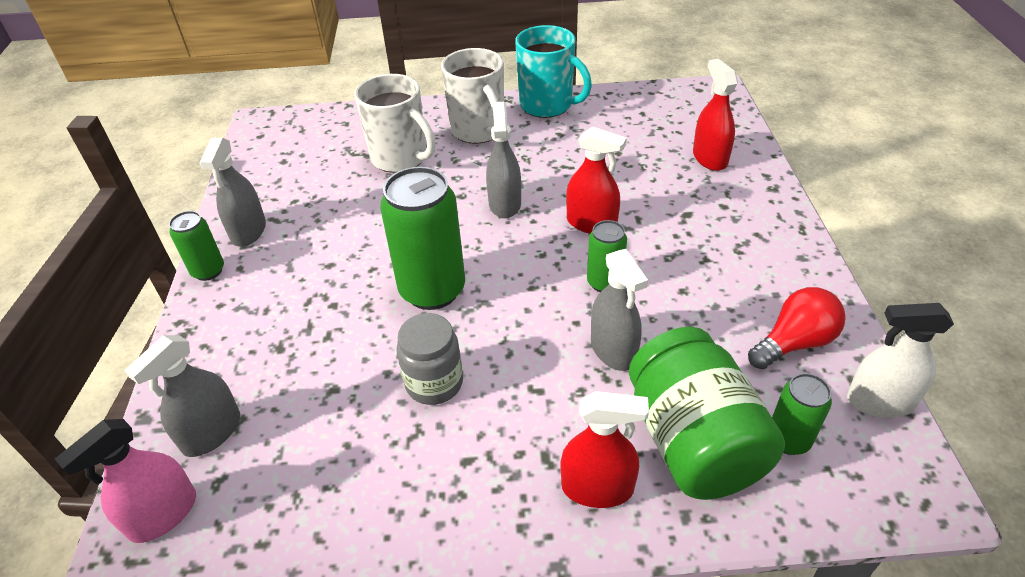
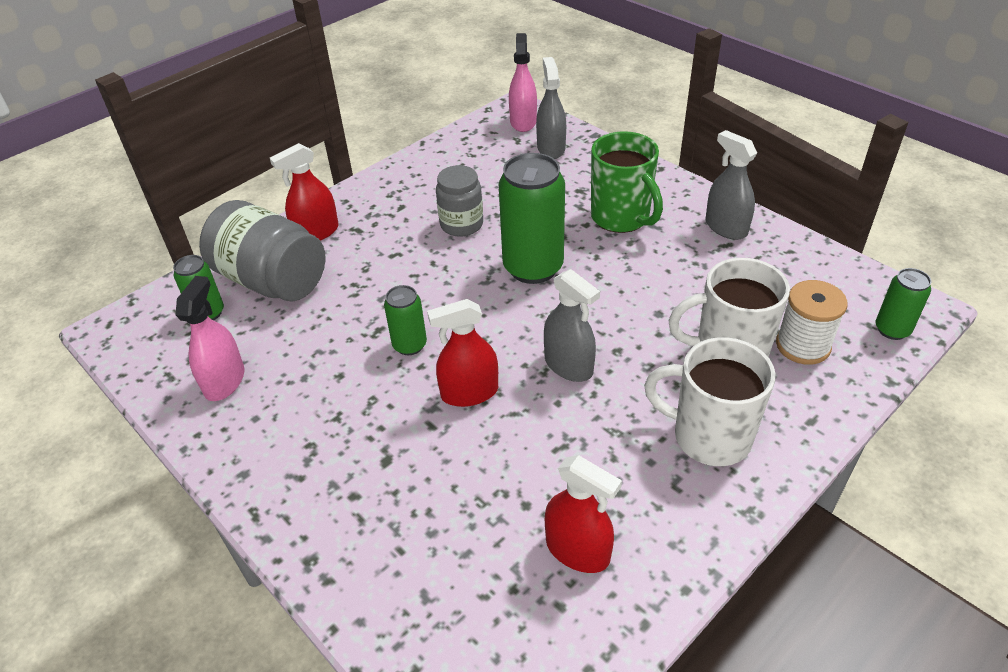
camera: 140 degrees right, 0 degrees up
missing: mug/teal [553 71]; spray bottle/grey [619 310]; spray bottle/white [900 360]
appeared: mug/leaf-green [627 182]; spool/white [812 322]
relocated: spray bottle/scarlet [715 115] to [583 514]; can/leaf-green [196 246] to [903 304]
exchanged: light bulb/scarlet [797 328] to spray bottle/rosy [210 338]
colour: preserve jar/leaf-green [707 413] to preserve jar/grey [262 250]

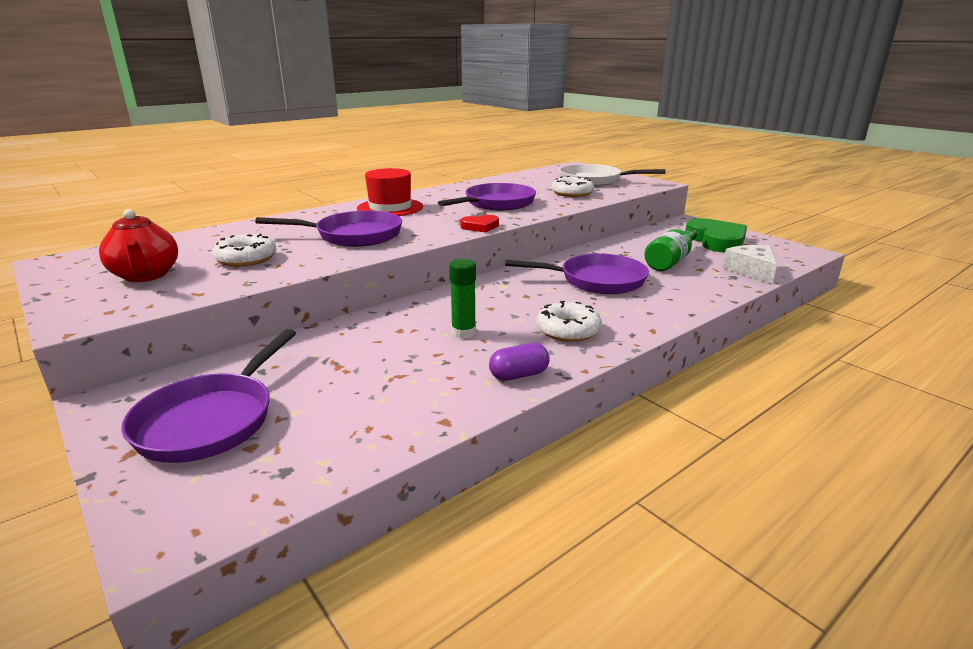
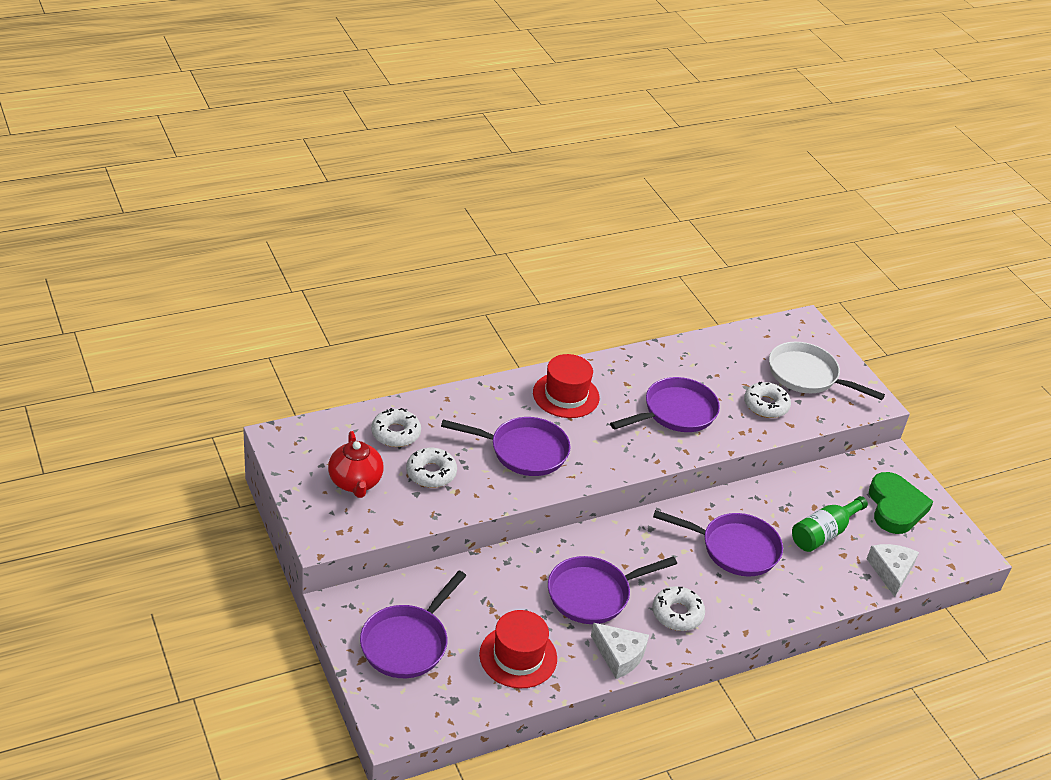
camera: 10 degrees right, 15 degrees up
missing: love heart/scarlet [479 224]
appeared: donut/white [396 427]; top hat/scarlet [518 649]
exchanged: glue/leaf-green [462 299] to frying pan/purple [612 590]; pill shape/purple [519 362] to cheese/white [620 651]

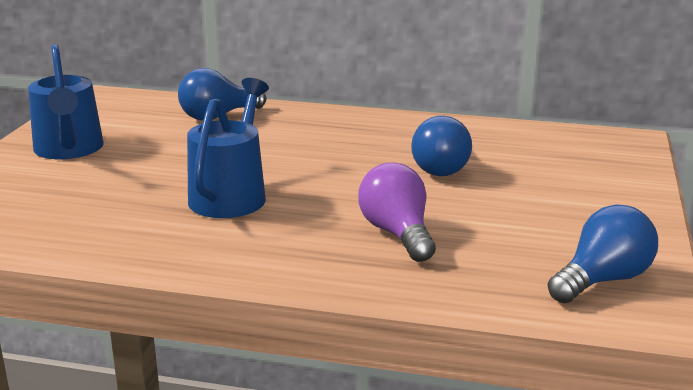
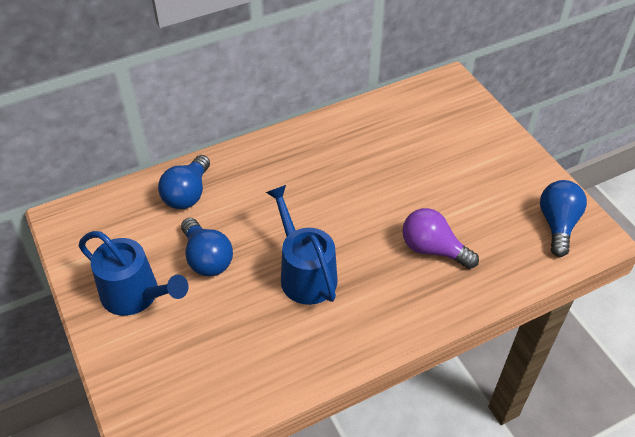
camera: 40 degrees left, 25 degrees up
relocated: light bulb/royal blue [441 146] to [207 247]

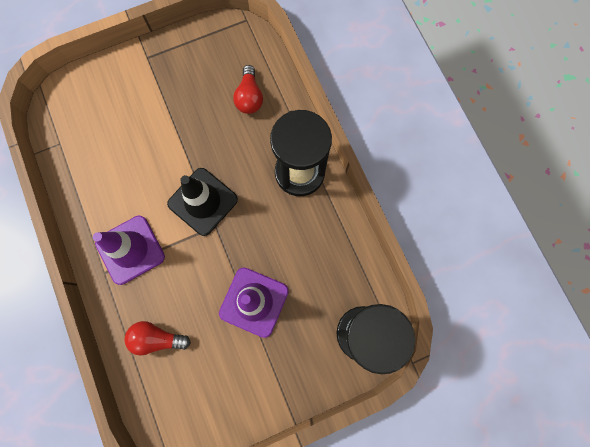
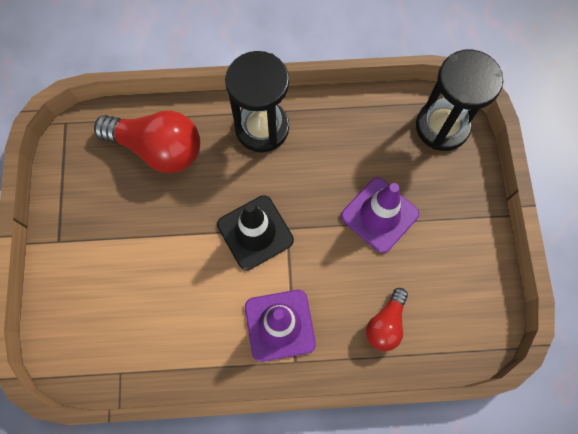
camera: 70 degrees left, 5 degrees down
size: light bulb/scarlet [248 89] = [147 142] x1.81

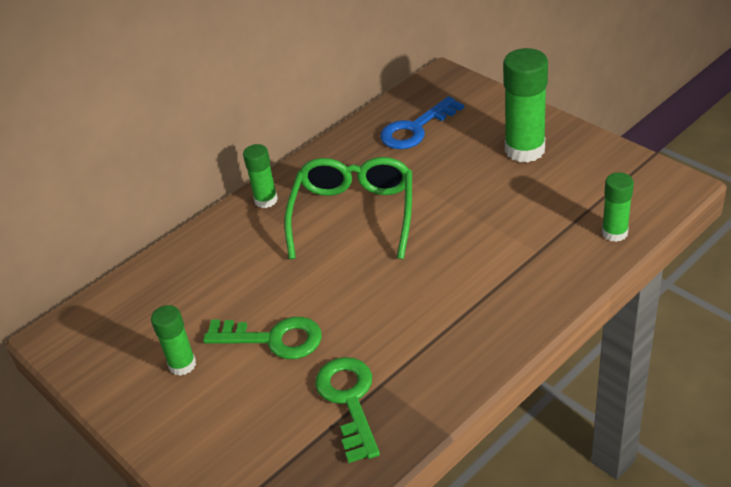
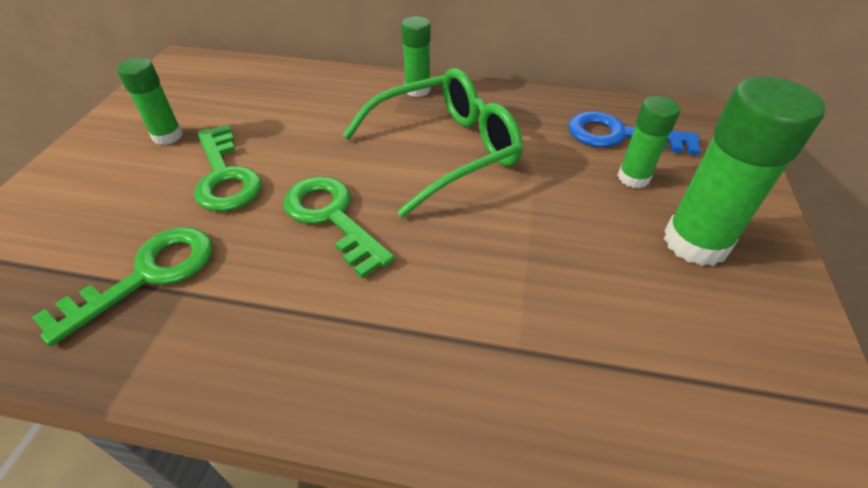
camera: 50 degrees right, 5 degrees up
appeared: key/leaf-green [339 227]
relocated: glue/leaf-green [618 207] to [648 142]

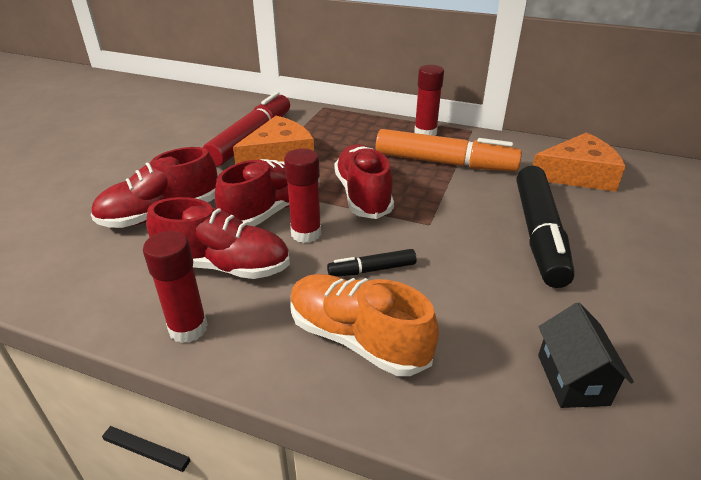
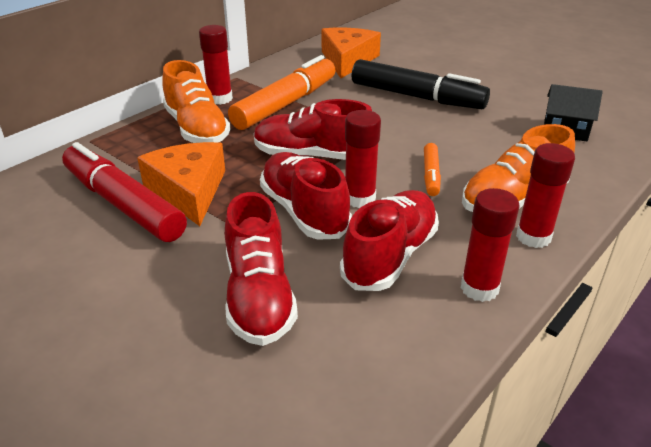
camera: 70 degrees left, 0 degrees up
appeared: lace-up shoe/orange-coloured [196 101]; glue/scarlet [545 195]
colour: marker/black [372 263] to marker/orange-coloured [432 169]

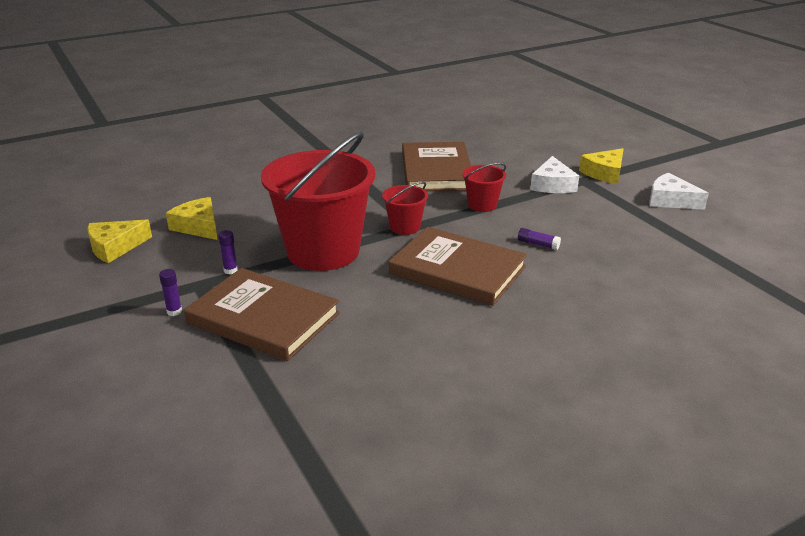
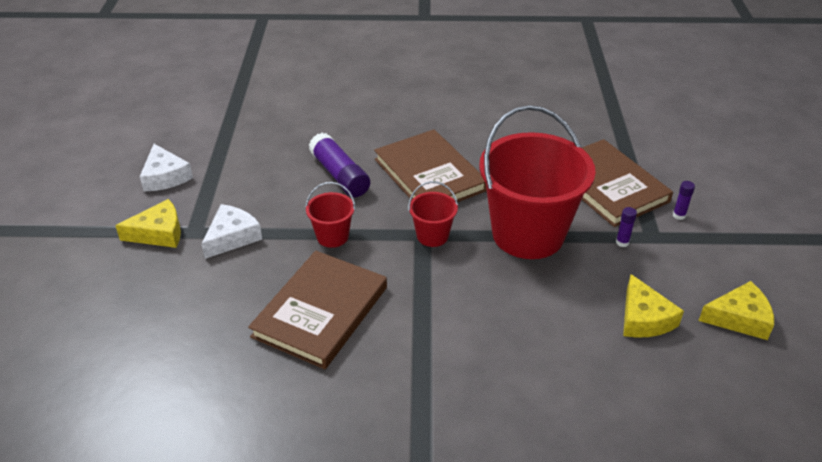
camera: 150 degrees left, 10 degrees up
size: glue/purple [539 239] = [339 165] x2.17

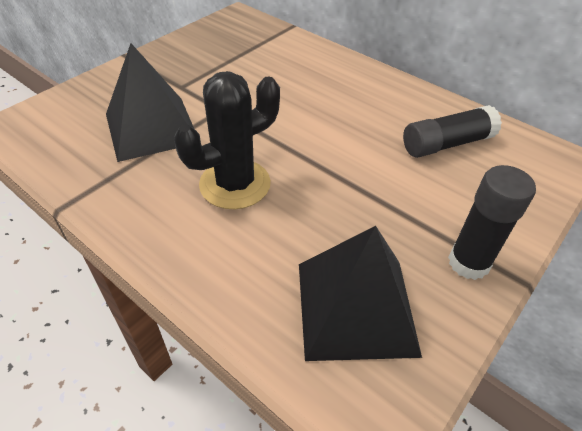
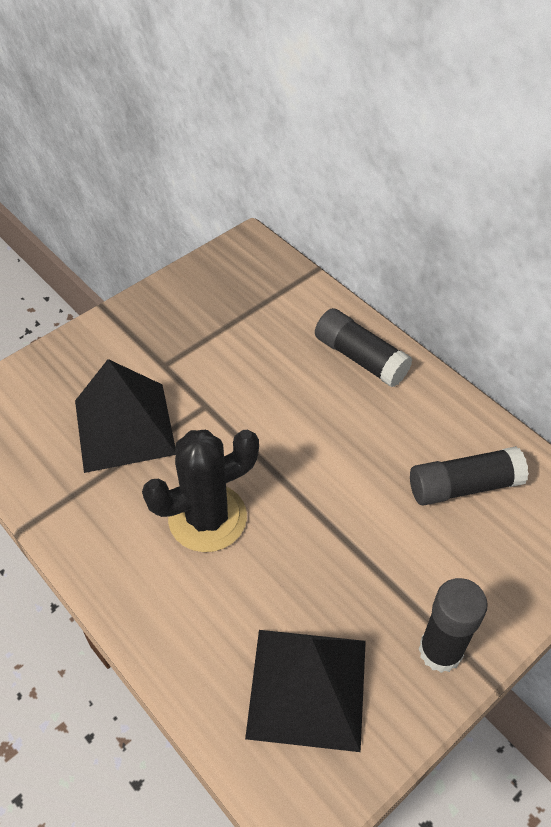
camera: 10 degrees right, 5 degrees up
appeared: glue/black [364 347]

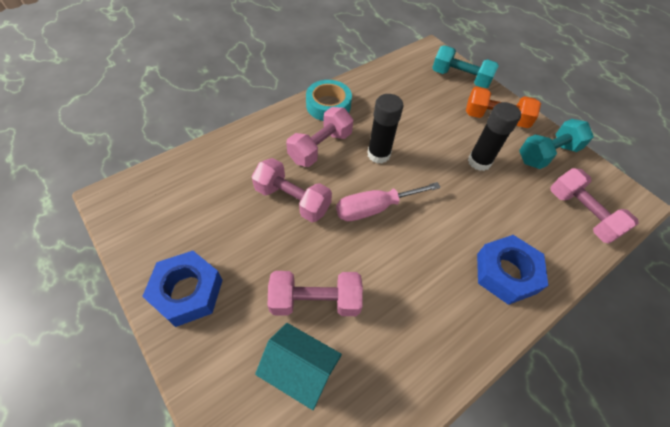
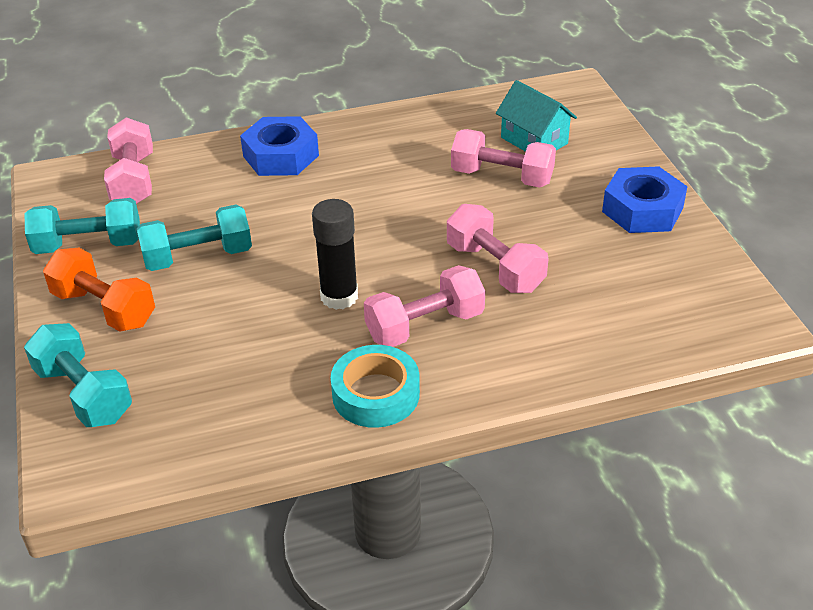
camera: 155 degrees left, 15 degrees down
missing: flat screwdriver/rosy [388 201]
exchanged: glue/black [494 136] to free weight/teal [194 238]

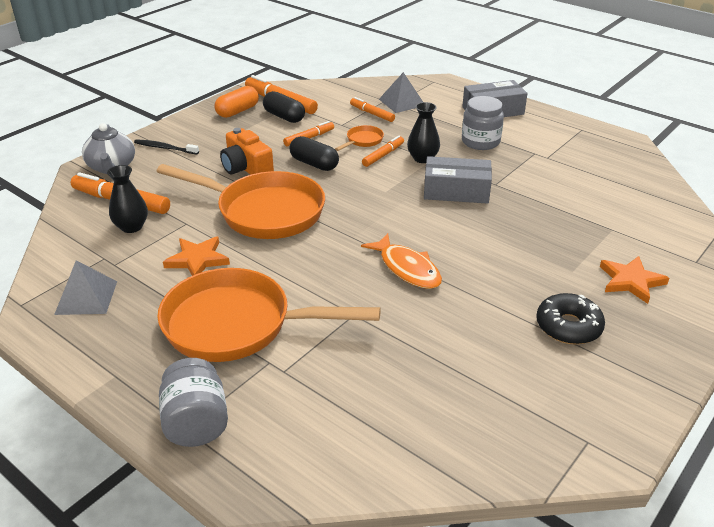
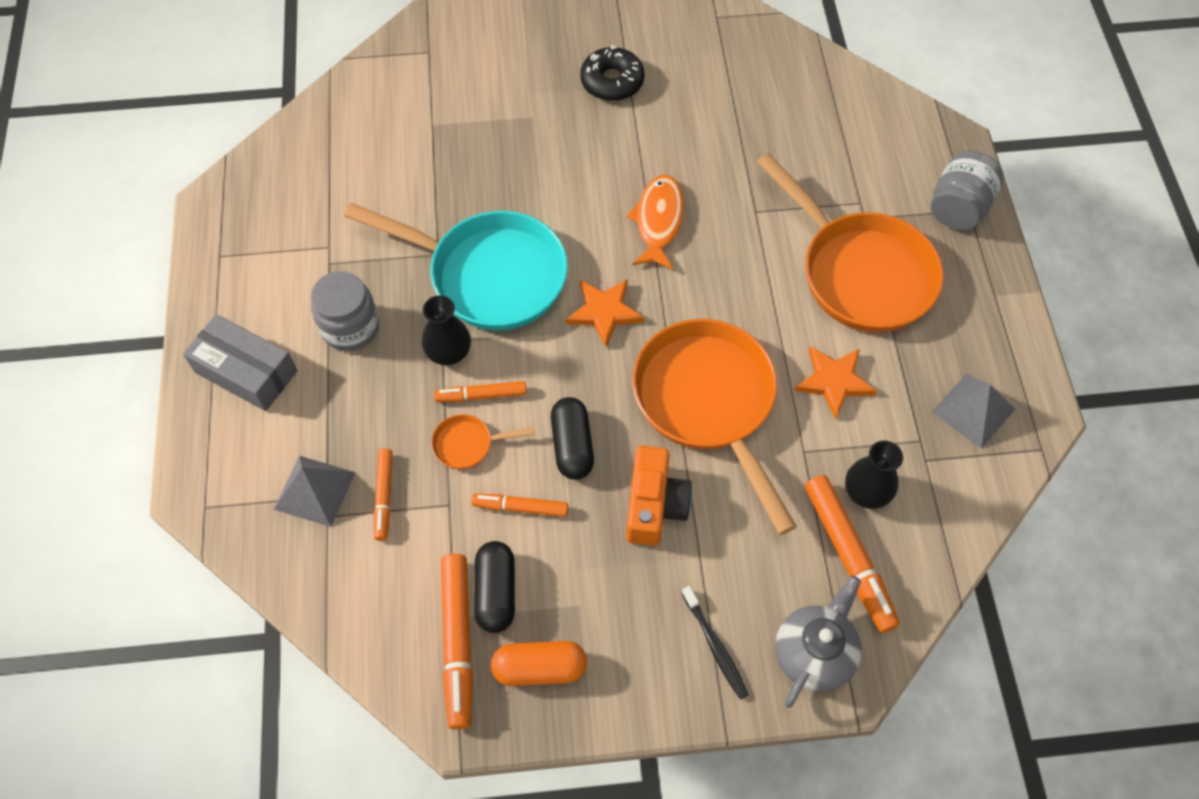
camera: 135 degrees left, 25 degrees up
relocated: star/orange-coloured [634 280] to [605 313]
exchanged: package/grey [458 180] to frying pan/teal [456 267]

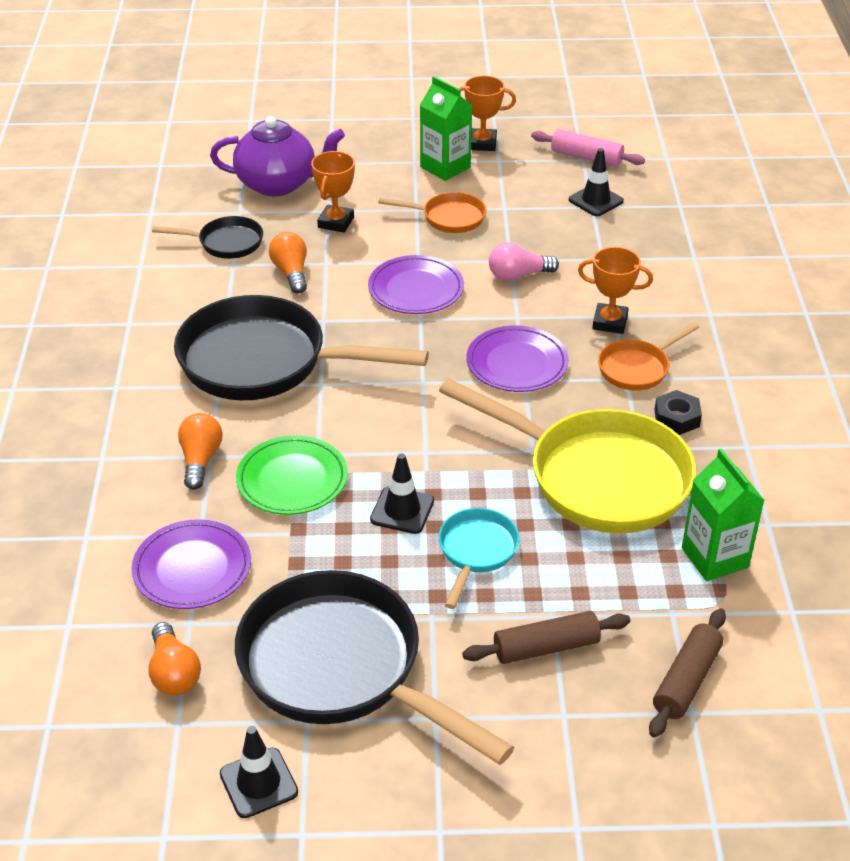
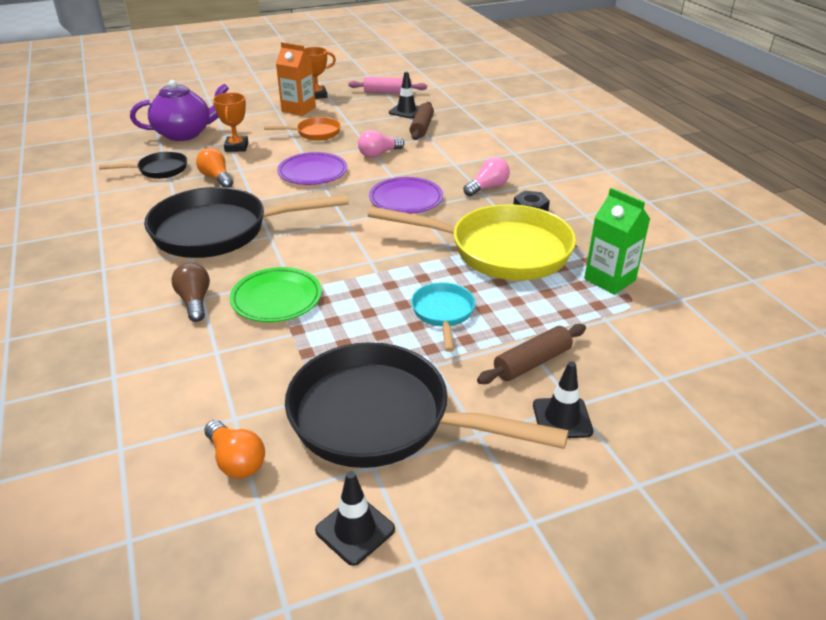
camera: 20 degrees left, 5 degrees down
missing: prize cup/orange-coloured [615 290]; dinner plate/purple [191 564]
relocated: traffic cone/black [402 493] to [563 399]; dough roller/brown [687 673] to [422 121]
exchanged: frying pan/orange-coloured [648 356] to light bulb/rosy [487 176]
colour: juice carton/leaf-green [446 128] to juice carton/orange-coloured [296 79]; light bulb/orange-coloured [200 451] to light bulb/brown [190 292]

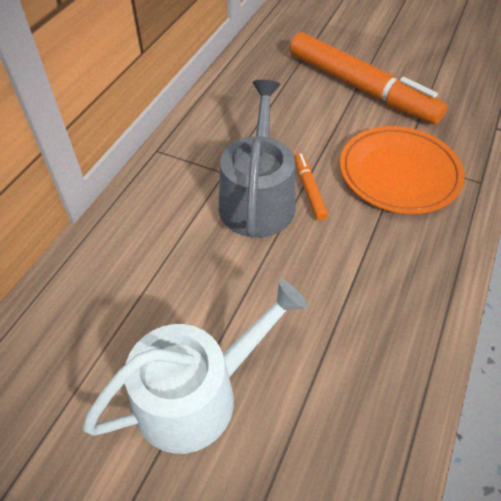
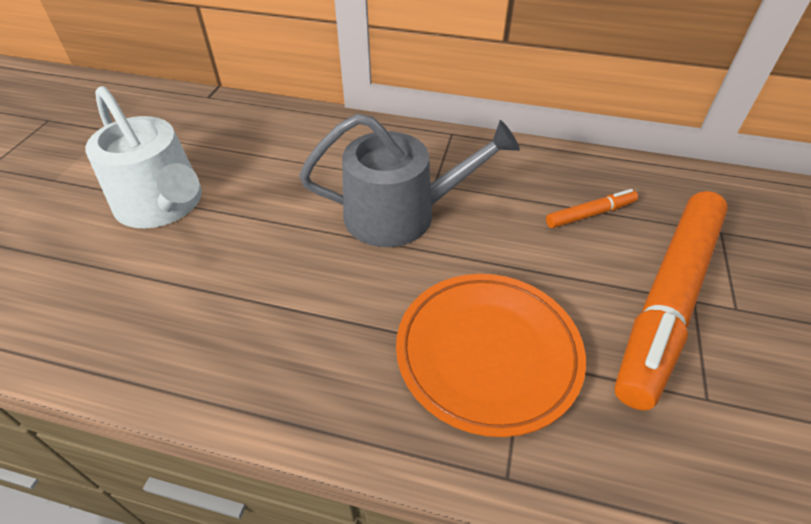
camera: 80 degrees right, 5 degrees down
relocated: marker/orange-coloured [311 187] to [592 208]

